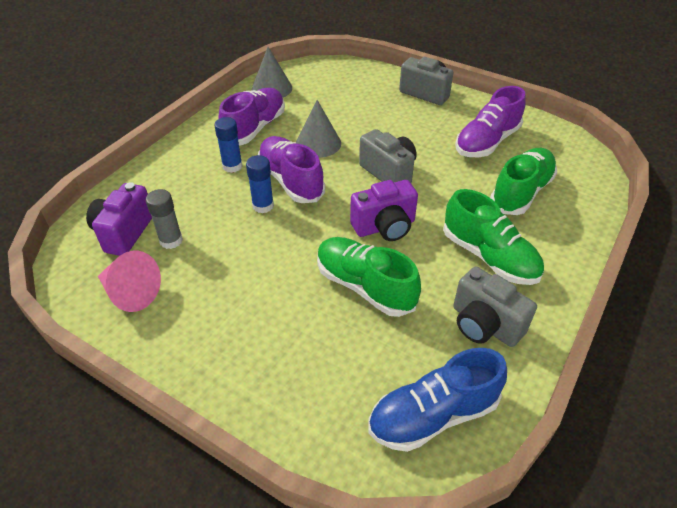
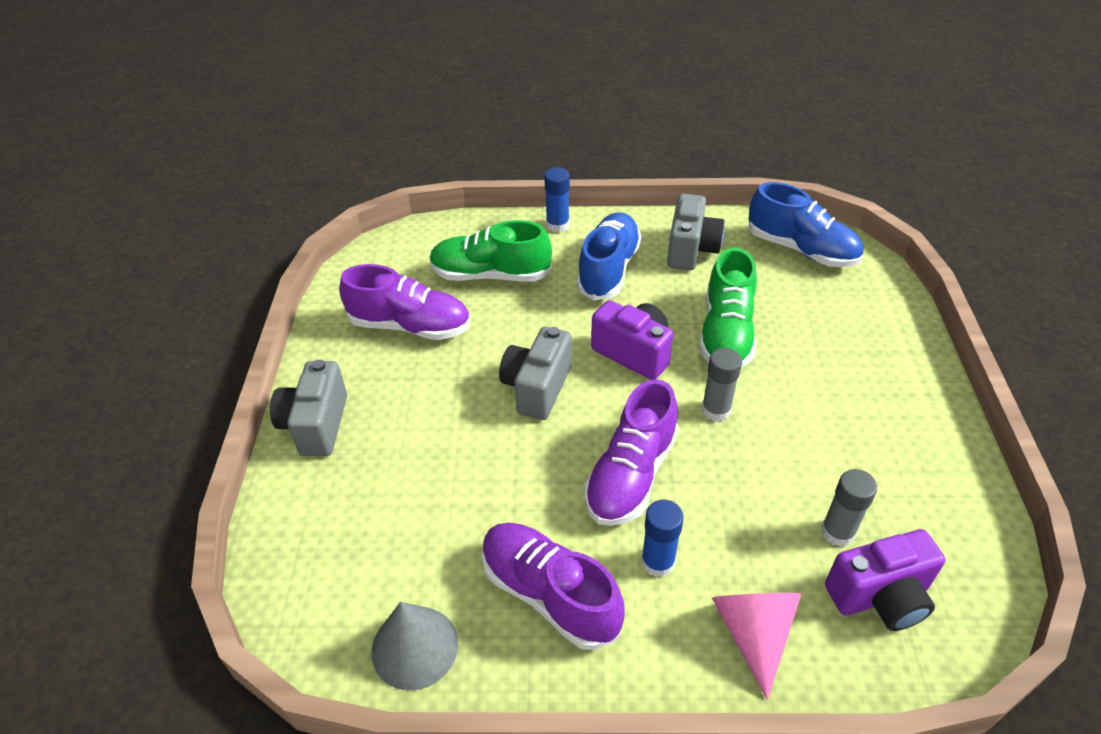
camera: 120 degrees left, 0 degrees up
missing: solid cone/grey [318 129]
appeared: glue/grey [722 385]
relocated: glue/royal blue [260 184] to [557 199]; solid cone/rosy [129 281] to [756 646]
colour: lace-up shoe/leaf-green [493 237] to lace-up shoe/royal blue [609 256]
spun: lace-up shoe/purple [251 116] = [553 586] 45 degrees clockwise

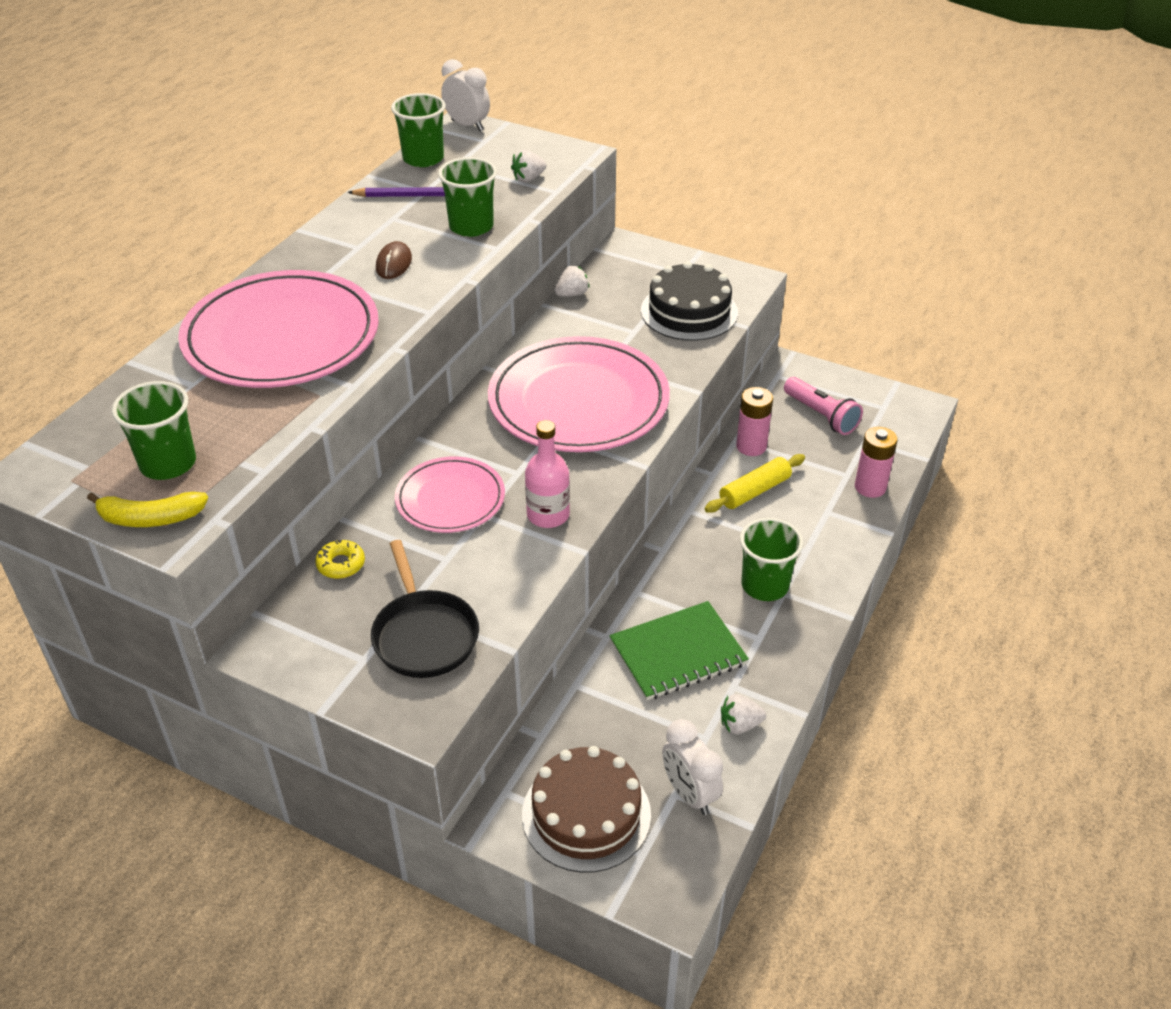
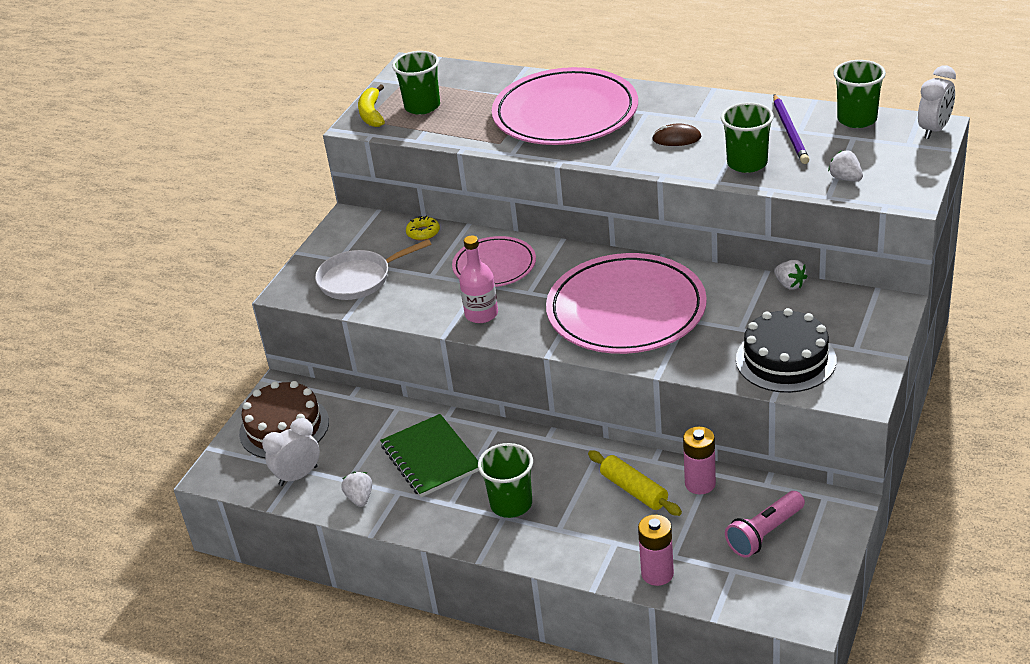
camera: 90 degrees right, 5 degrees down
colour: frying pan/black [425 609] to frying pan/white [373 269]

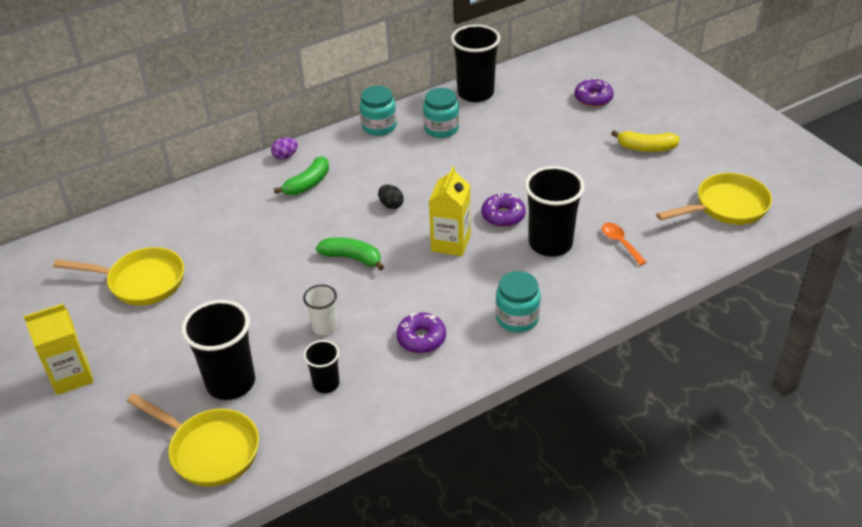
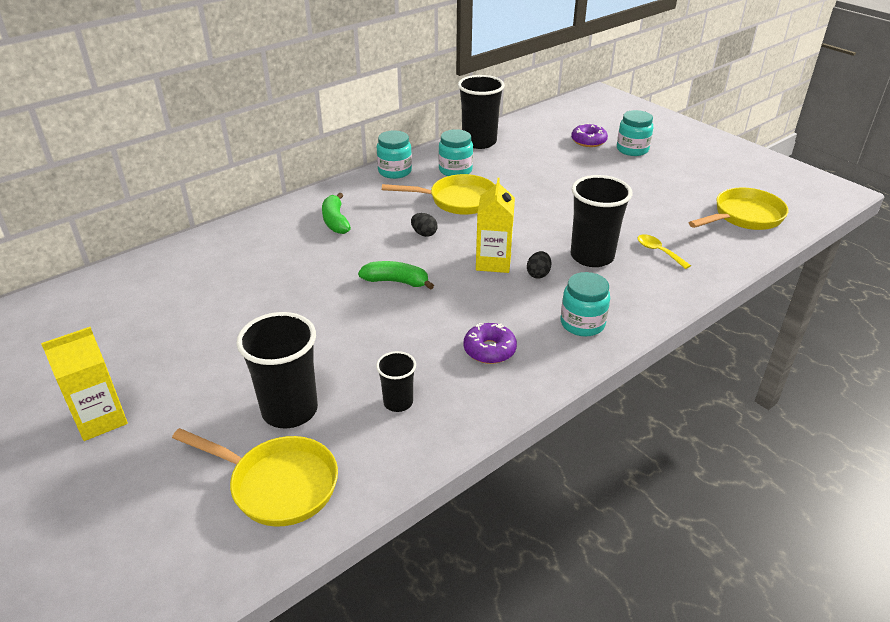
camera: 10 degrees left, 5 degrees down
missing: banana/bright yellow [645 141]; egg shape/purple [284 148]; donut/purple [503 210]; tumbler/white [320 310]
appeared: preserve jar/teal [635 133]; egg shape/black [539 265]
relocated: frying pan/bright yellow [118 276] to [438 194]
colour: tablespoon/orange-coloured [624 244] to tablespoon/bright yellow [664 251]
spun: banana/leaf-green [301 175] = [336 213] 135 degrees clockwise

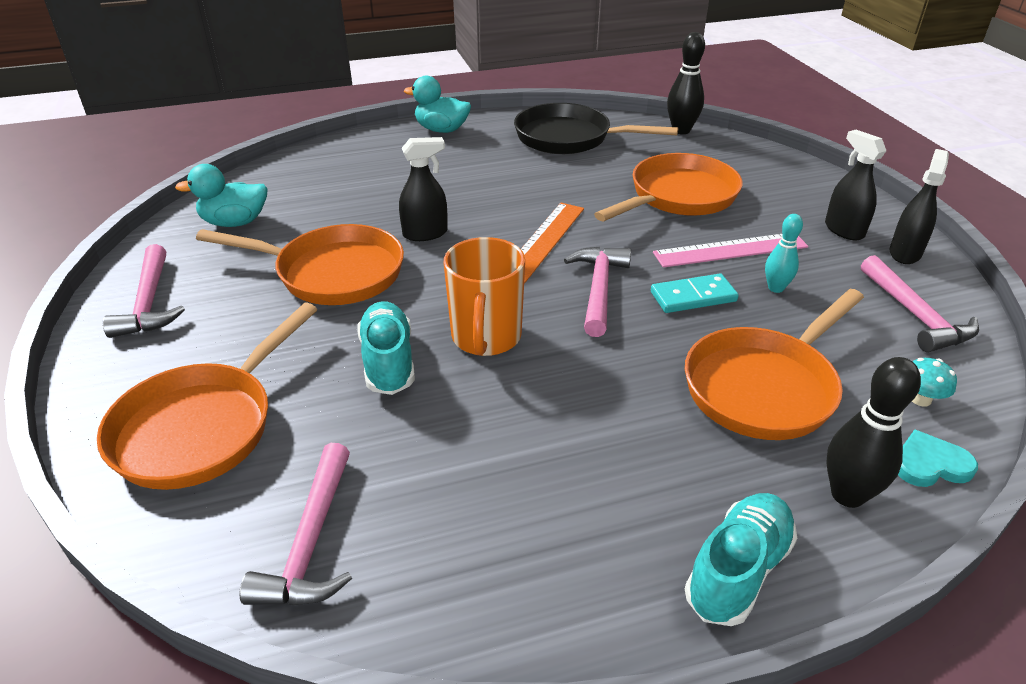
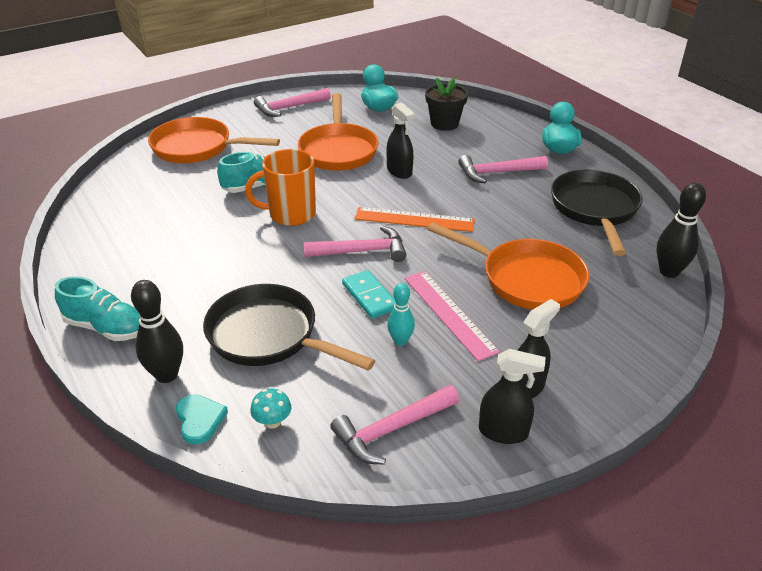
camera: 75 degrees right, 0 degrees up
appeared: potted plant/black [446 104]
relocated: claw hammer/rosy [296 524] to [503 169]
colour: frying pan/orange-coloured [774 364] to frying pan/black [289 327]

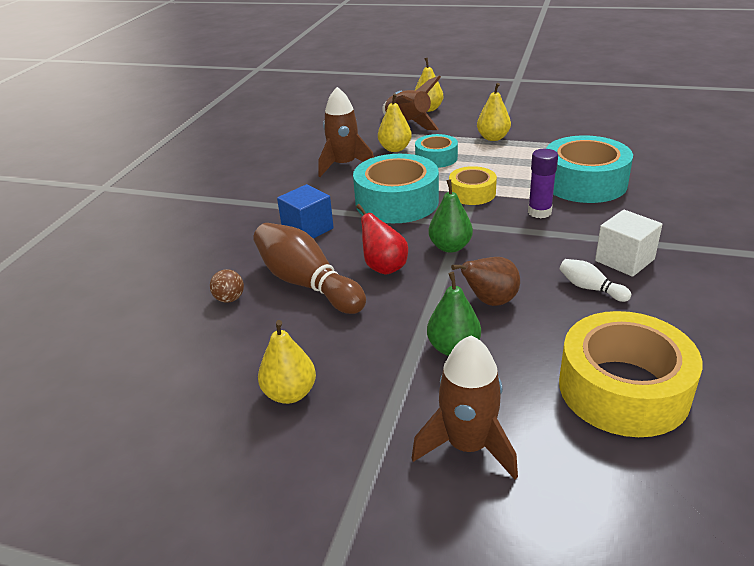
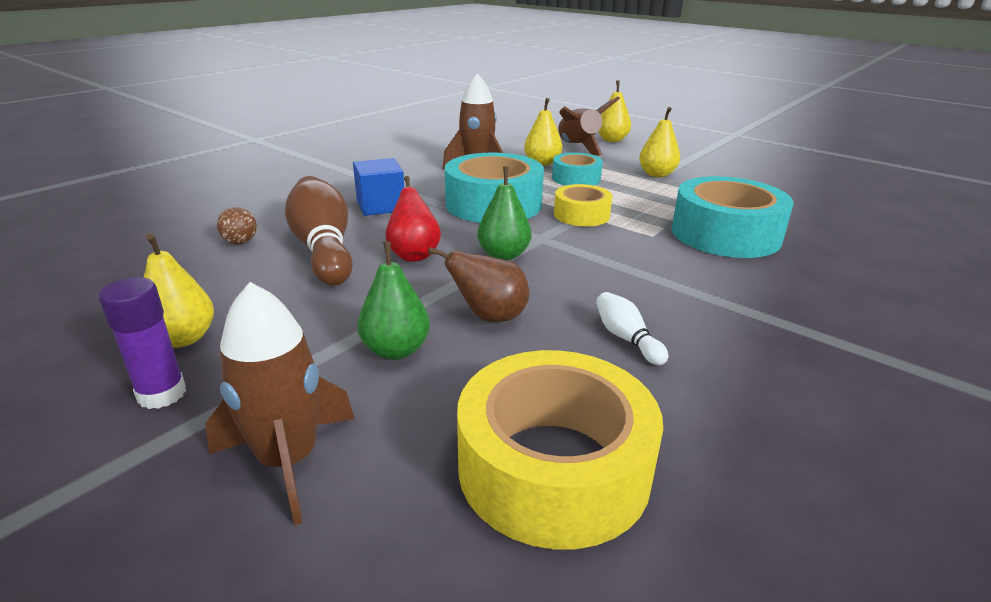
camera: 20 degrees right, 5 degrees down
missing: block/white [628 243]
relocated: glue/purple [543 183] to [142 343]

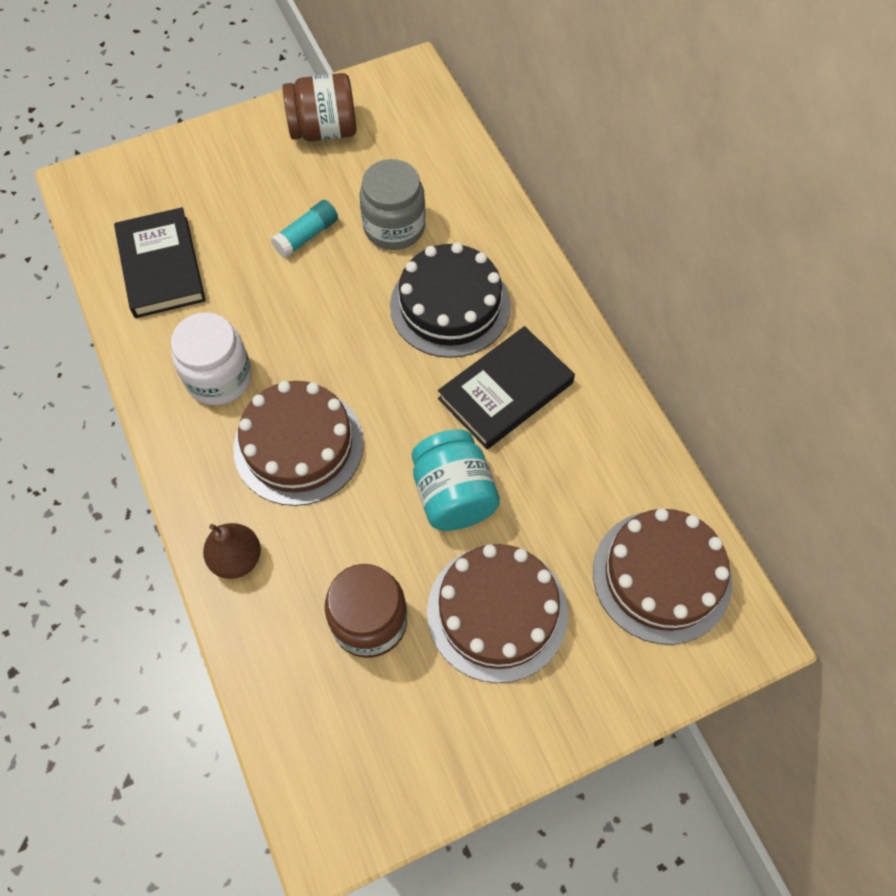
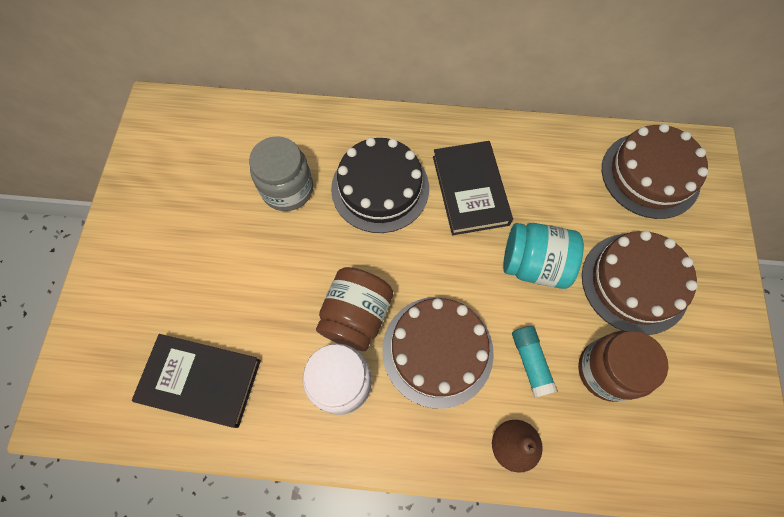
camera: 60 degrees left, 5 degrees up
relocated: preserve jar/brown [319 107] to [354 309]; glue/teal [304 229] to [535 362]

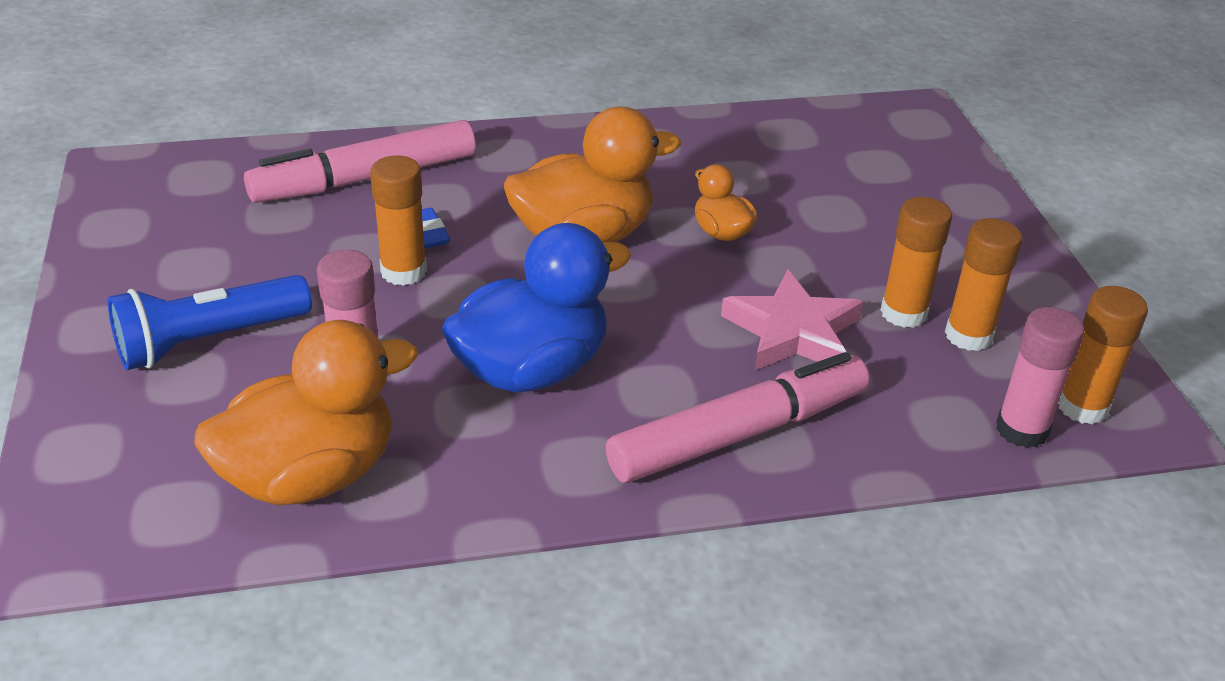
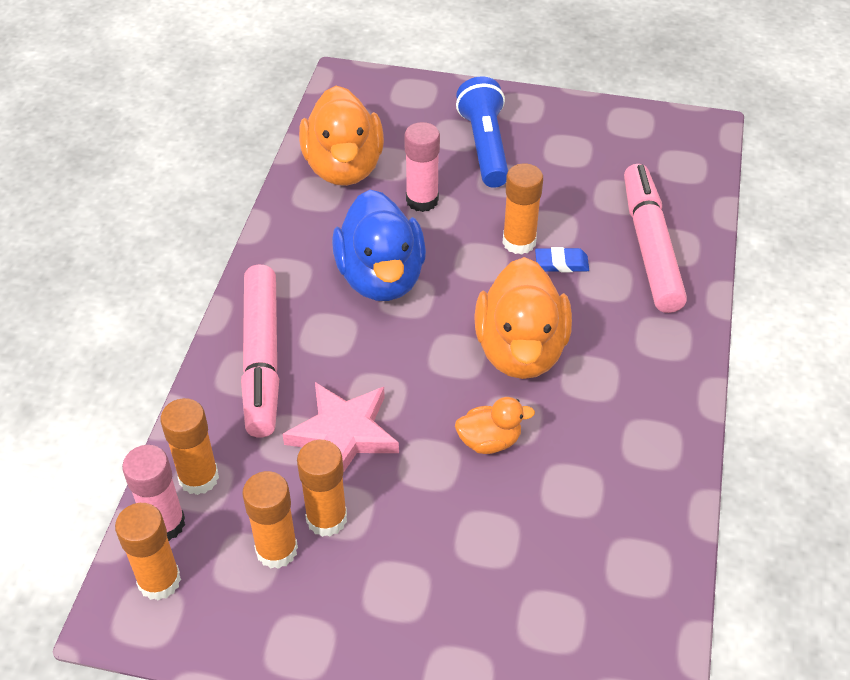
camera: 115 degrees right, 10 degrees up
appeared: glue/orange-coloured [189 446]

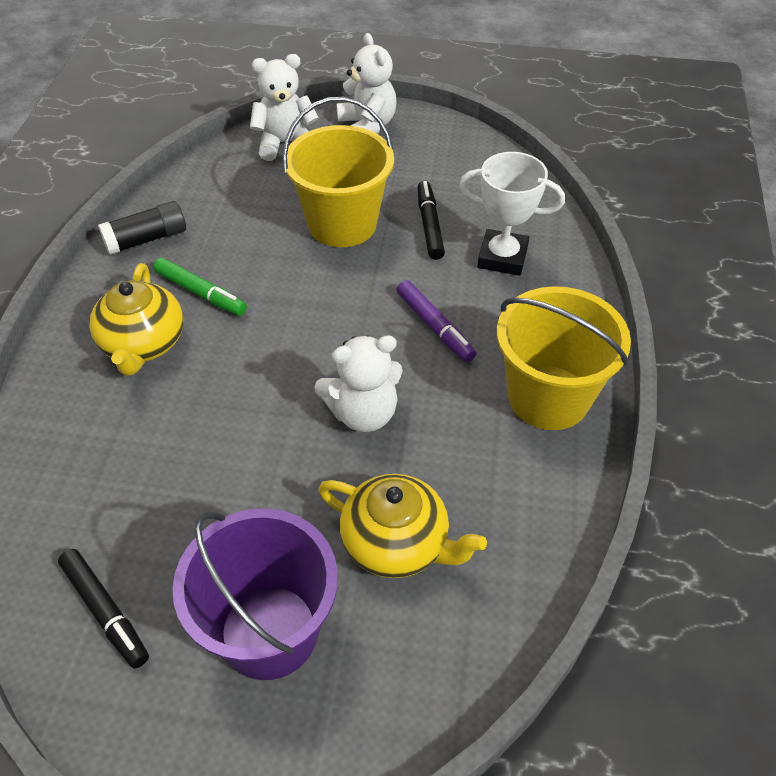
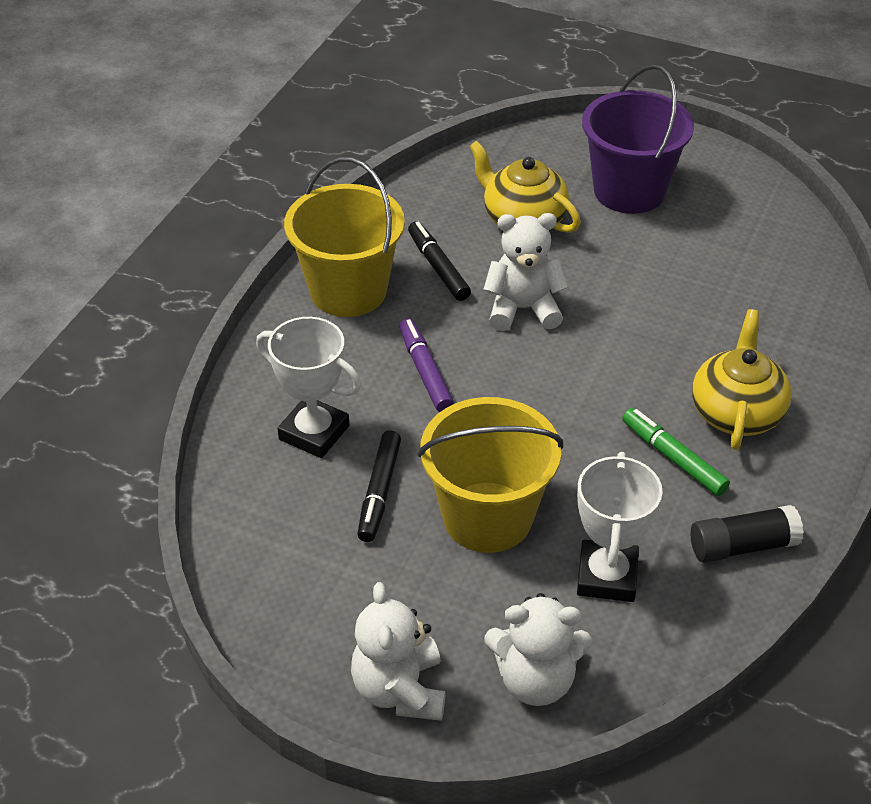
camera: 165 degrees left, 5 degrees down
appeared: prize cup/white [620 527]
relocated: marker/black [103 609] to [439 261]

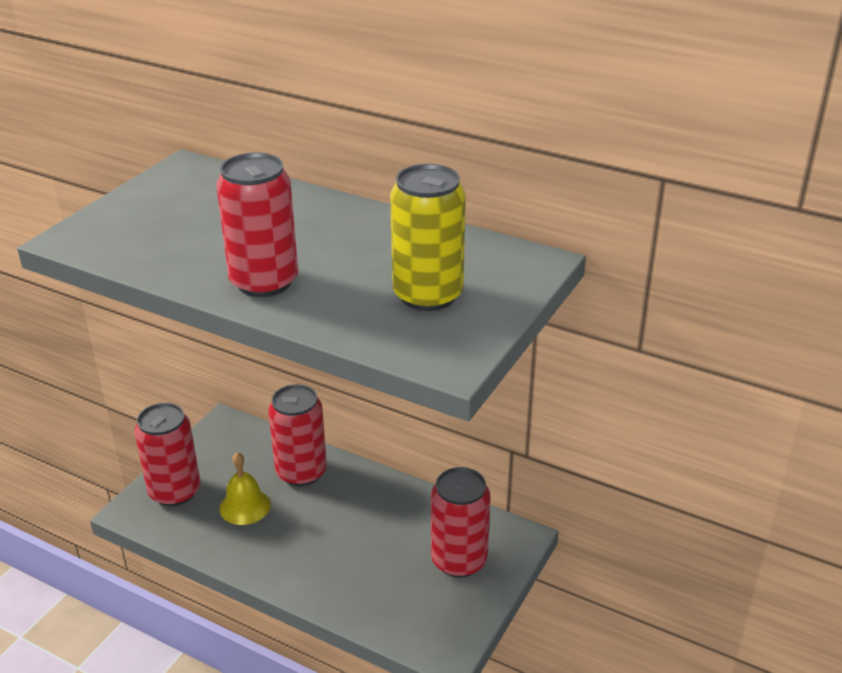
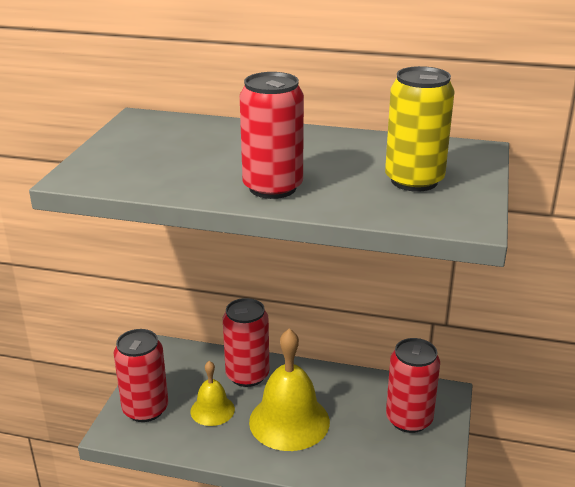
camera: 15 degrees left, 5 degrees down
appeared: school bell/bright yellow [289 390]

